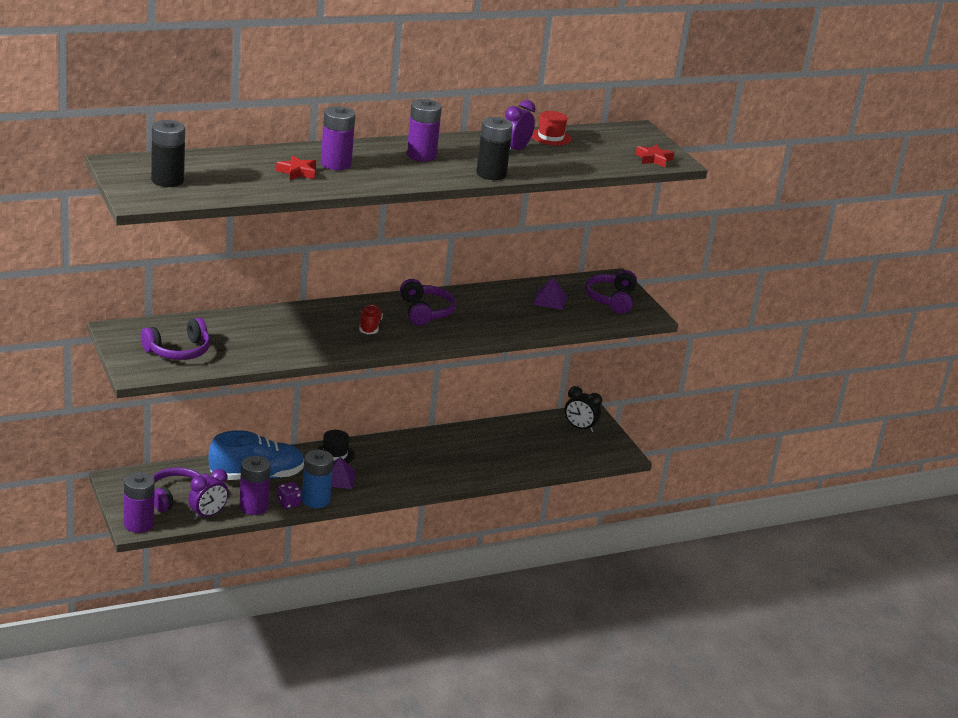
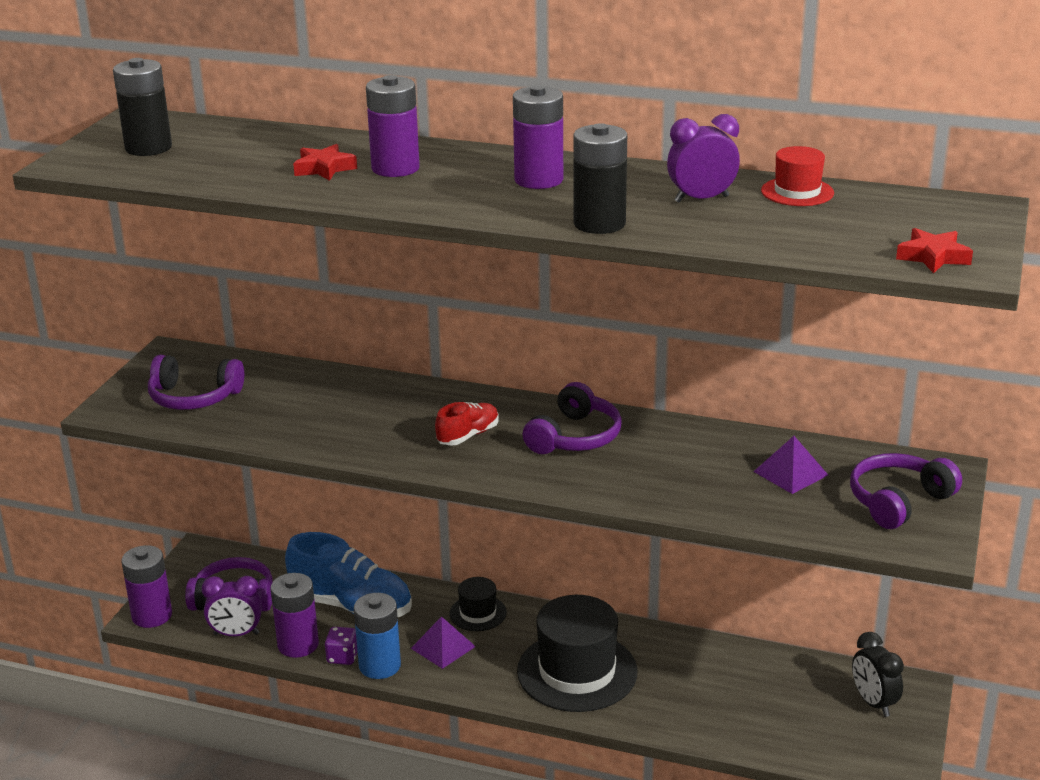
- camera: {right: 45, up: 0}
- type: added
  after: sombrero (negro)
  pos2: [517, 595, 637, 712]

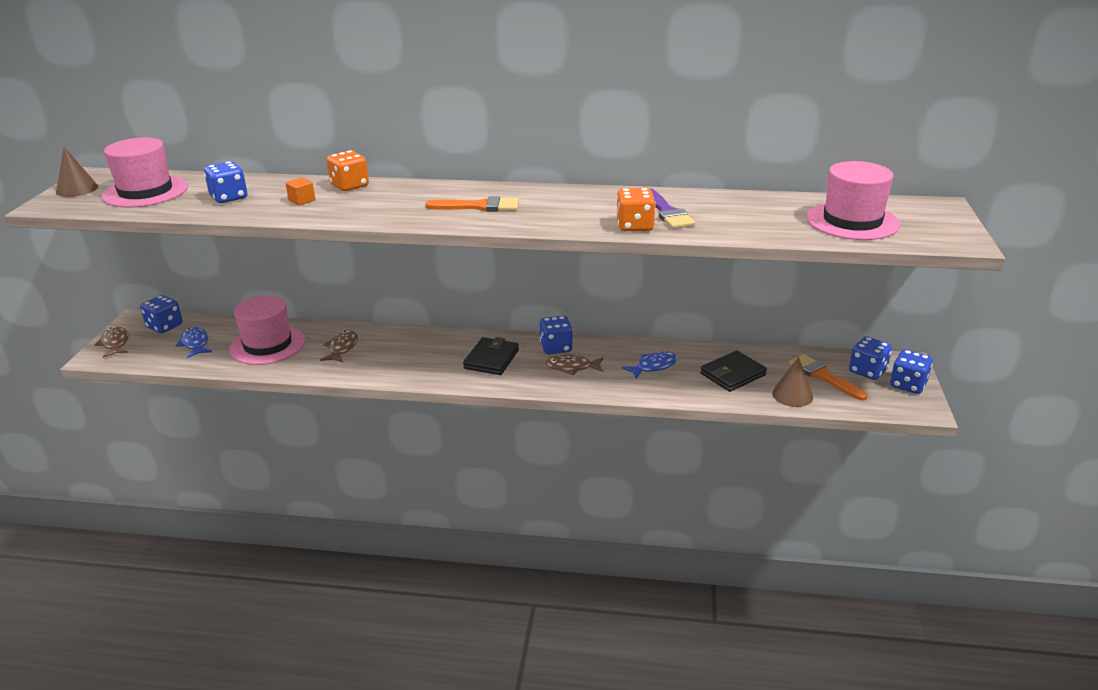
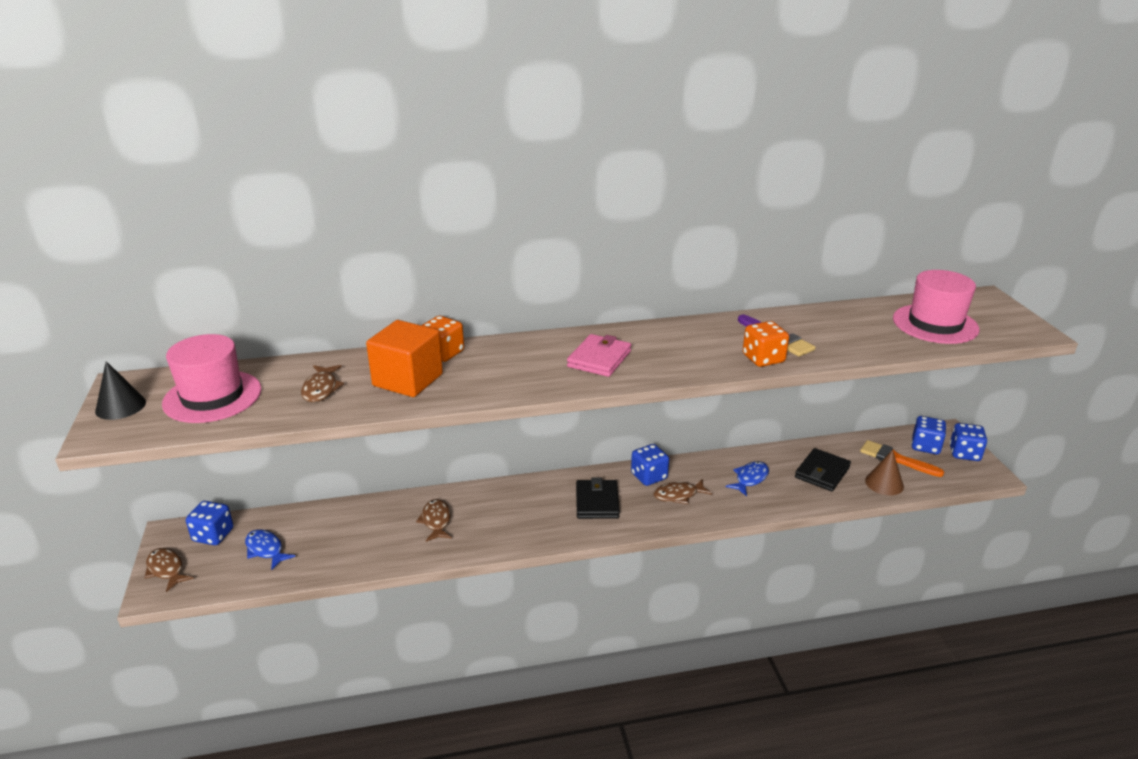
- camera: {right: -20, up: 0}
- type: removed
  before: sombrero (rosa)
  pos1: [229, 296, 306, 365]
- type: replaced
  before: dado (azul)
  after: pez (marrón)
  pos1: [204, 161, 247, 203]
  pos2: [301, 365, 344, 402]
- type: replaced
  before: pincel (naranja)
  after: cartera (rosa)
  pos1: [425, 196, 519, 212]
  pos2: [567, 334, 631, 377]
- type: recoloured
  before: cono (marrón)
  after: cono (negro)
  pos1: [56, 147, 98, 197]
  pos2: [95, 361, 146, 420]
- type: resized
  before: cubo (naranja)
  pos1: [285, 177, 315, 206]
  pos2: [366, 320, 443, 397]
  scale: 2.39

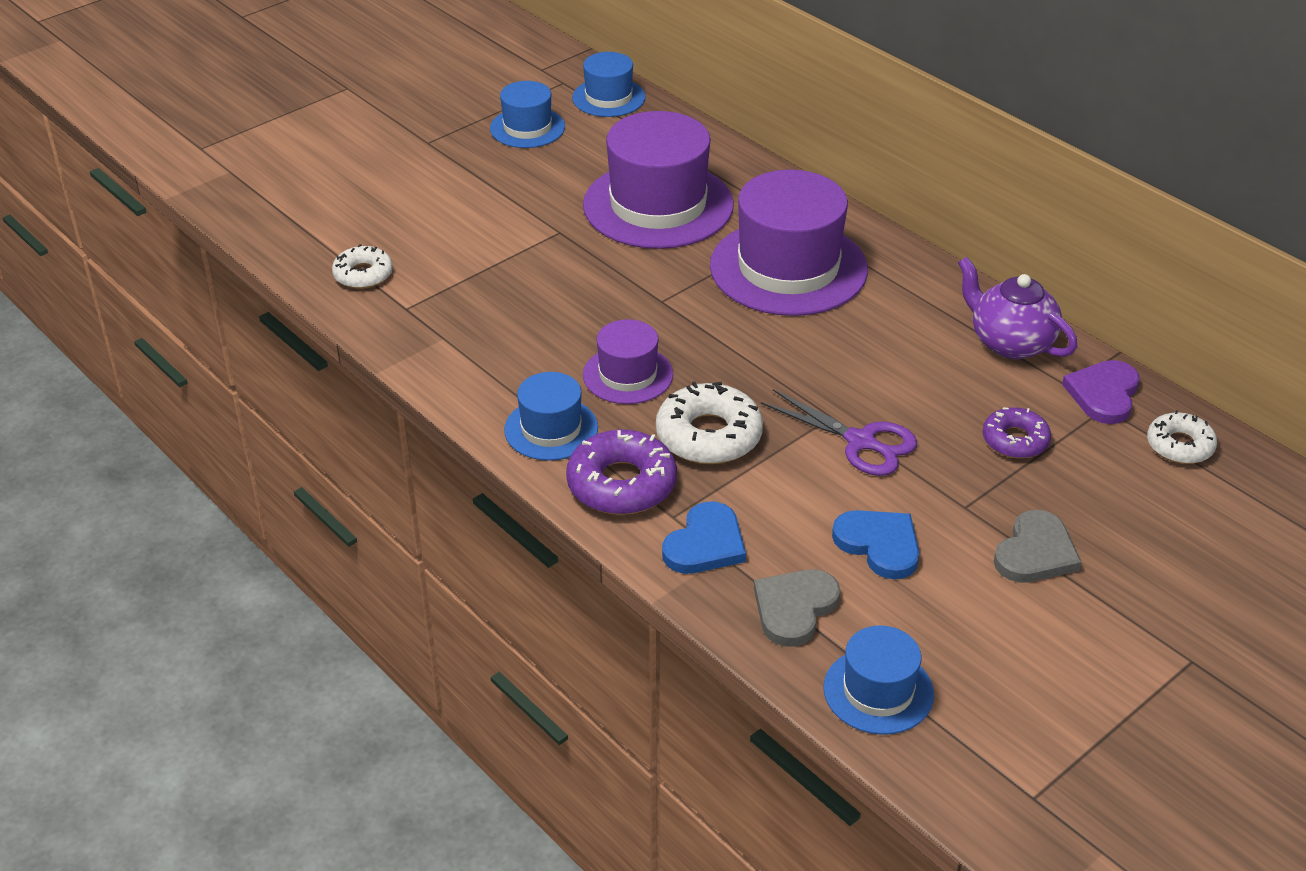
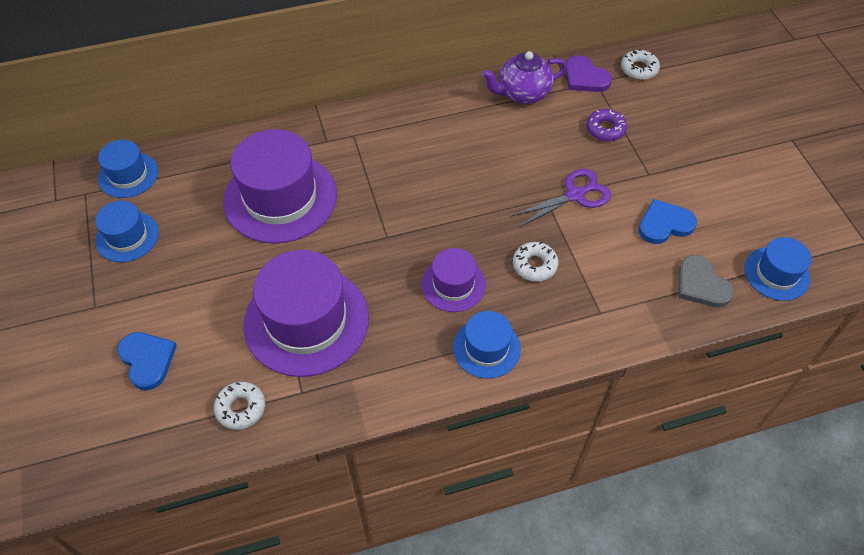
- camera: {right: -65, up: 15}
- type: removed
  before: rosquilla (morado)
  pos1: [566, 429, 677, 515]
- type: removed
  before: corazón (gris)
  pos1: [994, 510, 1082, 583]
- type: moved
  before: corazón (azul)
  pos1: [662, 502, 746, 574]
  pos2: [117, 332, 177, 390]
- type: moved
  before: sombrero (morado)
  pos1: [710, 169, 868, 316]
  pos2: [243, 250, 369, 377]
- type: resized
  before: rosquilla (blanco)
  pos1: [656, 381, 763, 464]
  pos2: [513, 242, 558, 282]
  scale: 0.63

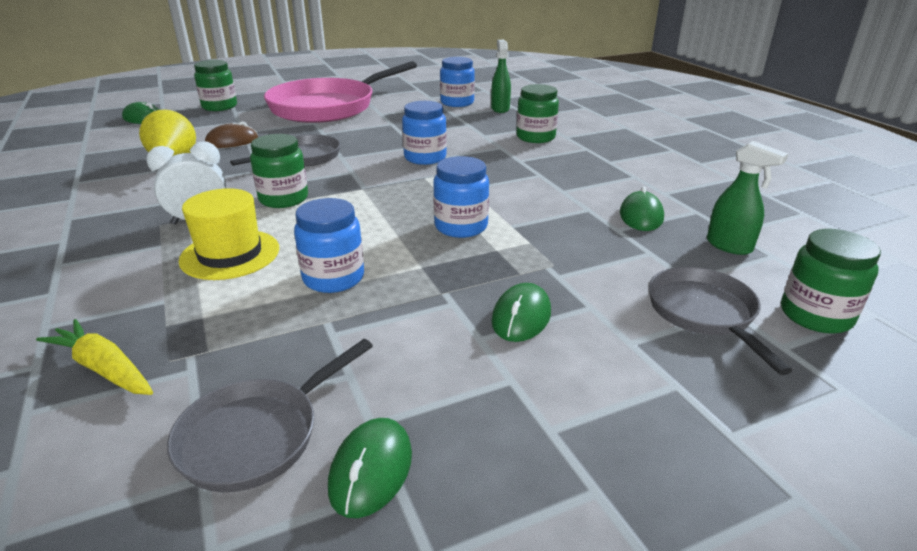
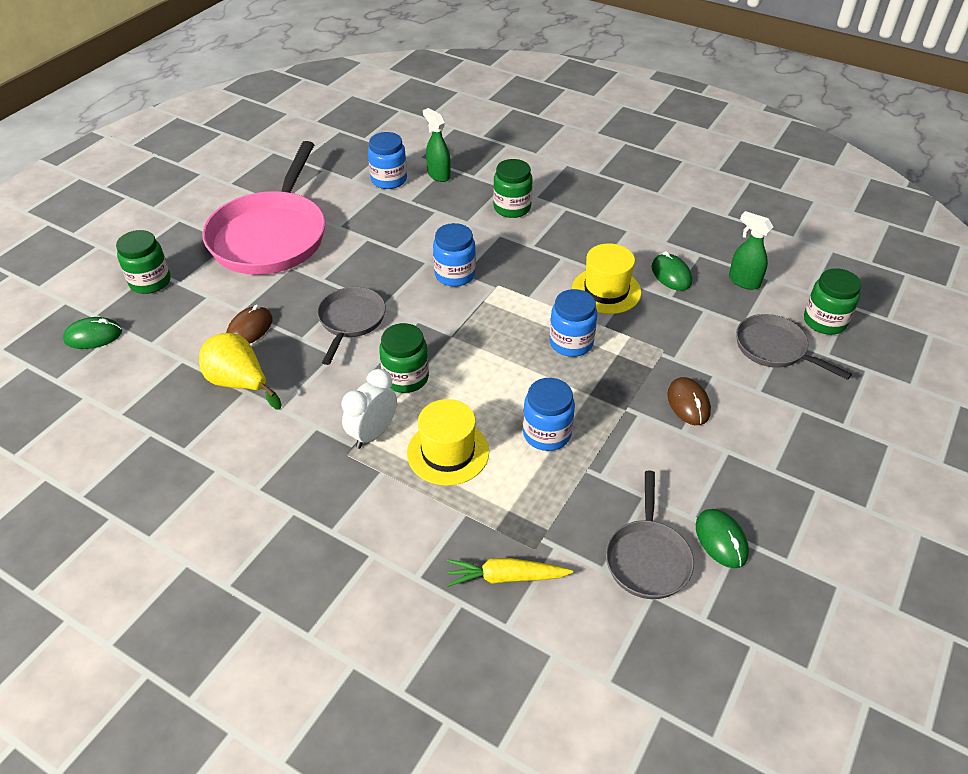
- camera: {right: -35, up: 15}
- type: added
  after: sombrero (amarillo)
  pos2: [572, 243, 641, 314]
- type: recoloured
  before: ratón (verde)
  after: ratón (marrón)
  pos1: [491, 283, 551, 342]
  pos2: [667, 377, 711, 425]
- type: turned
  before: pulverizador (verde)
  pos1: [707, 141, 788, 255]
  pos2: [729, 211, 773, 290]
  turn: -150

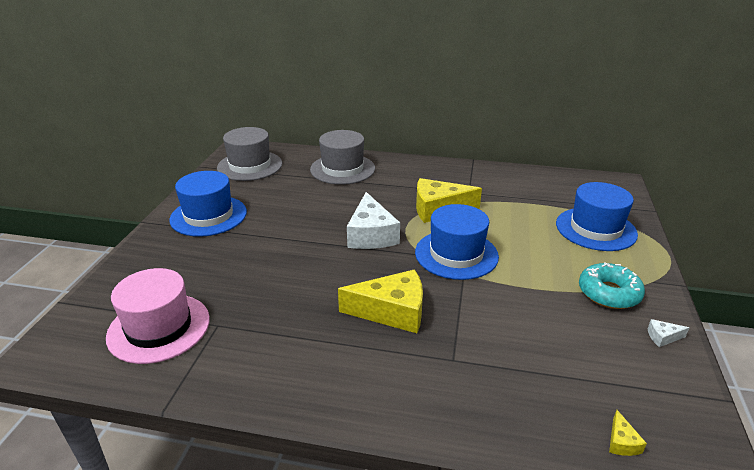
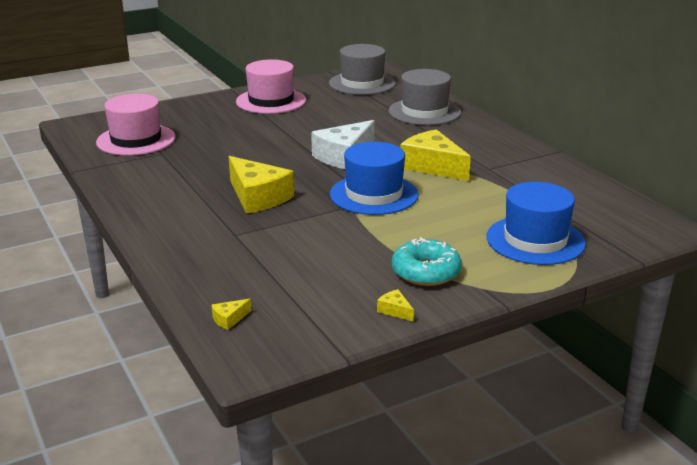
- camera: {right: 50, up: -5}
- type: recoloured
  before: sombrero (azul)
  after: sombrero (rosa)
  pos1: [169, 171, 247, 237]
  pos2: [236, 59, 306, 114]
- type: recoloured
  before: queso (blanco)
  after: queso (amarillo)
  pos1: [648, 319, 689, 347]
  pos2: [377, 289, 414, 322]

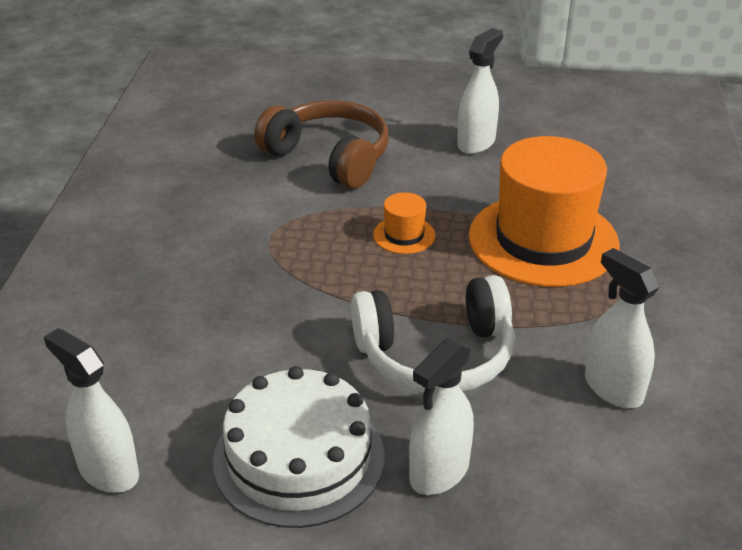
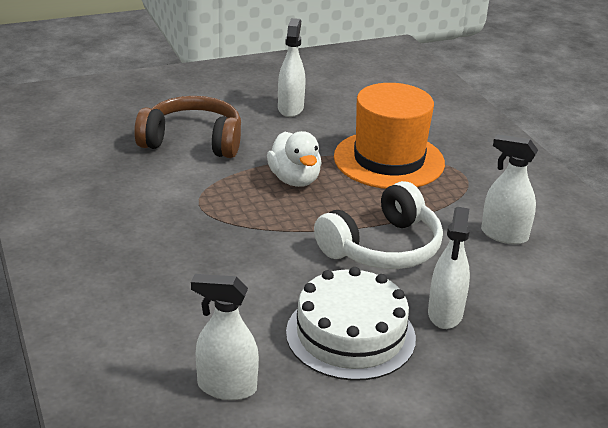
- camera: {right: -30, up: -5}
- type: replaced
  before: sombrero (naranja)
  after: pato (blanco)
  pos1: [373, 192, 435, 254]
  pos2: [267, 131, 322, 187]

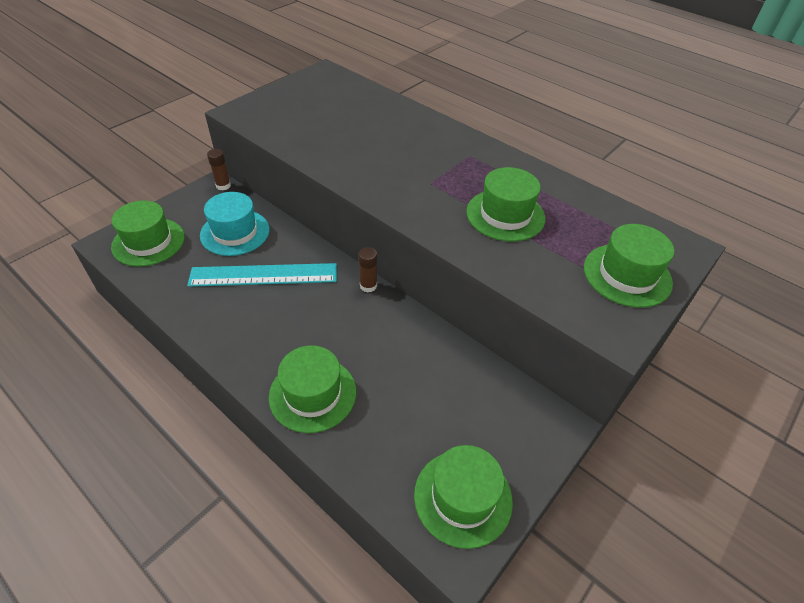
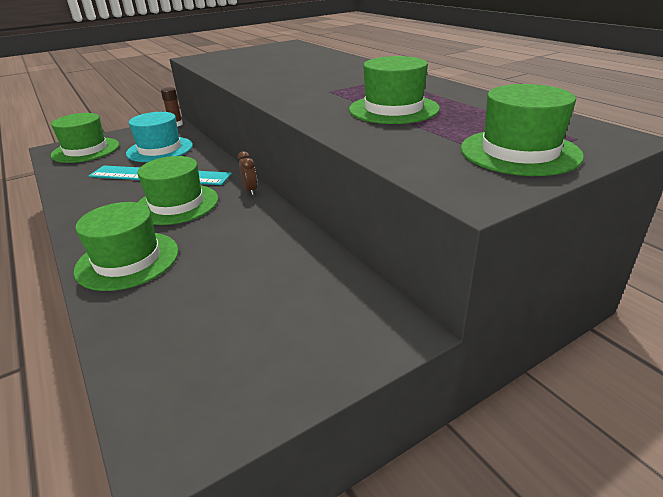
- camera: {right: 20, up: -15}
- type: moved
  before: sombrero (verde)
  pos1: [414, 445, 513, 549]
  pos2: [137, 156, 218, 225]
- type: replaced
  before: barra de pegamento (marrón)
  after: despertador (marrón)
  pos1: [358, 247, 377, 292]
  pos2: [238, 151, 257, 195]

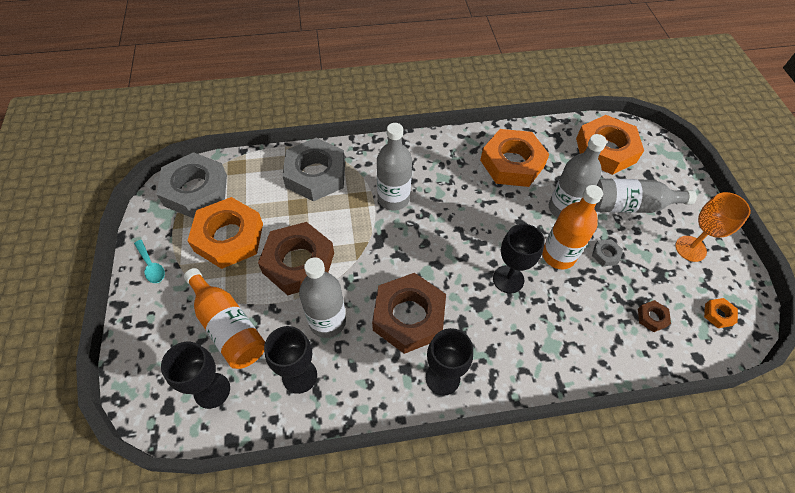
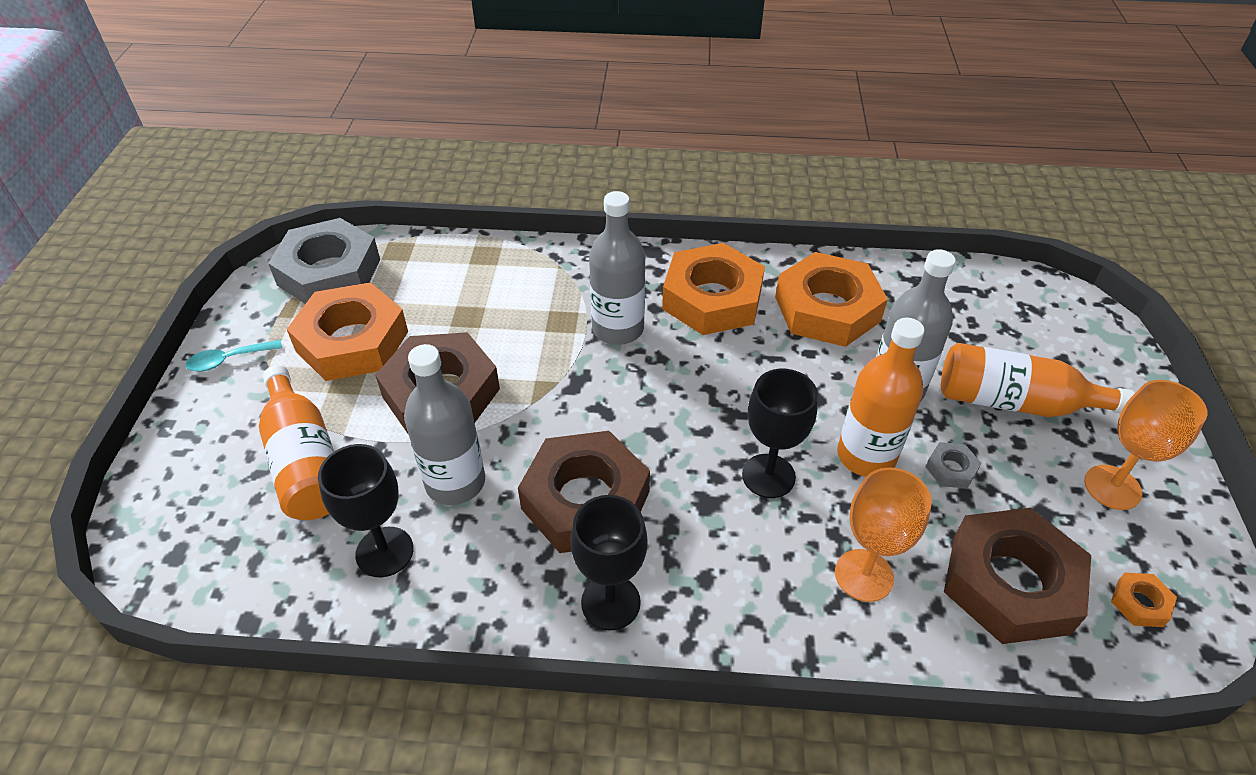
- camera: {right: 15, up: -10}
- type: removed
  before: copa (negro)
  pos1: [161, 342, 230, 409]
- type: removed
  before: tuerca (gris)
  pos1: [282, 138, 345, 201]
- type: added
  after: copa (naranja)
  pos2: [835, 467, 932, 602]
- type: moved
  before: tuerca (naranja)
  pos1: [576, 115, 644, 175]
  pos2: [662, 243, 765, 335]
- type: recoloured
  before: botella (gris)
  after: botella (naranja)
  pos1: [594, 179, 697, 213]
  pos2: [941, 343, 1135, 417]
- type: turned
  before: cuchara (turquesa)
  pos1: [134, 240, 165, 283]
  pos2: [186, 340, 282, 372]
  turn: 90
- type: resized
  before: tuerca (marrón)
  pos1: [638, 300, 671, 332]
  pos2: [944, 508, 1091, 644]
  scale: 2.47

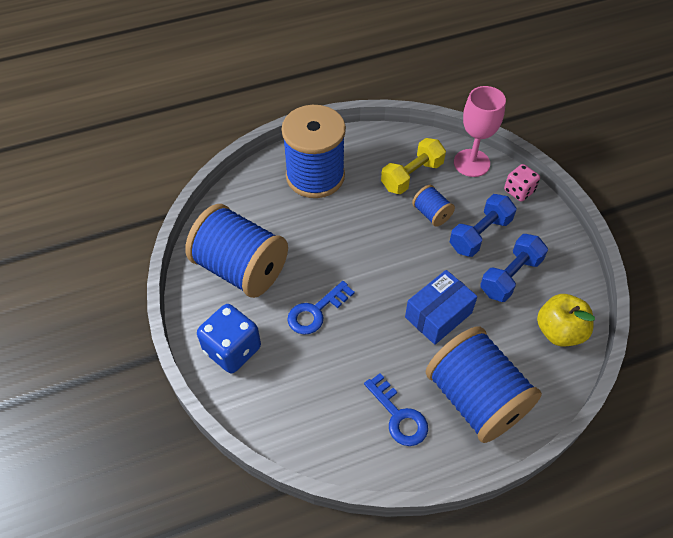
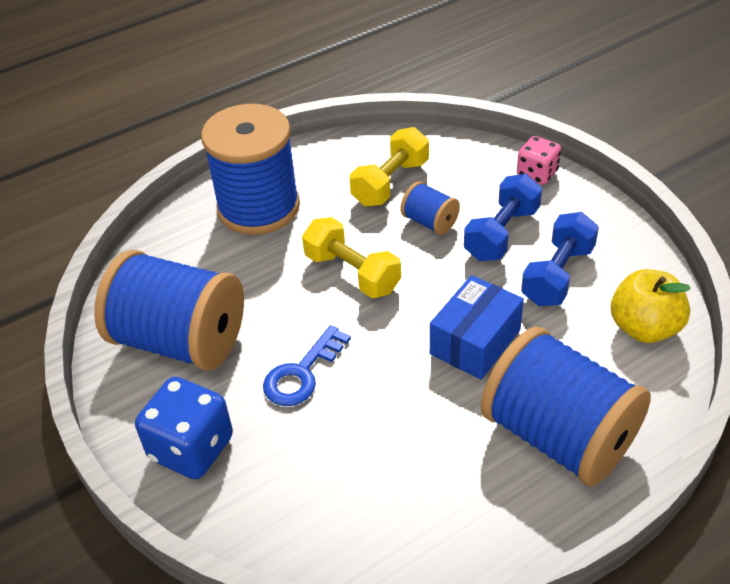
- camera: {right: -10, up: -10}
- type: removed
  before: llave (azul)
  pos1: [364, 373, 428, 446]
- type: removed
  before: copa (rosa)
  pos1: [454, 86, 506, 177]
- type: added
  after: mancuerna (amarillo)
  pos2: [302, 217, 401, 298]

